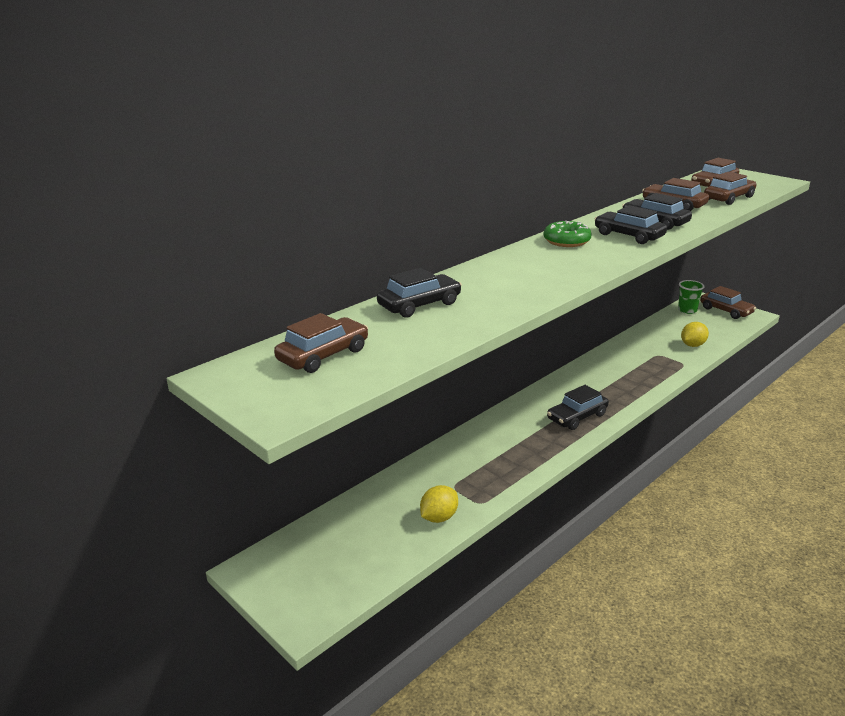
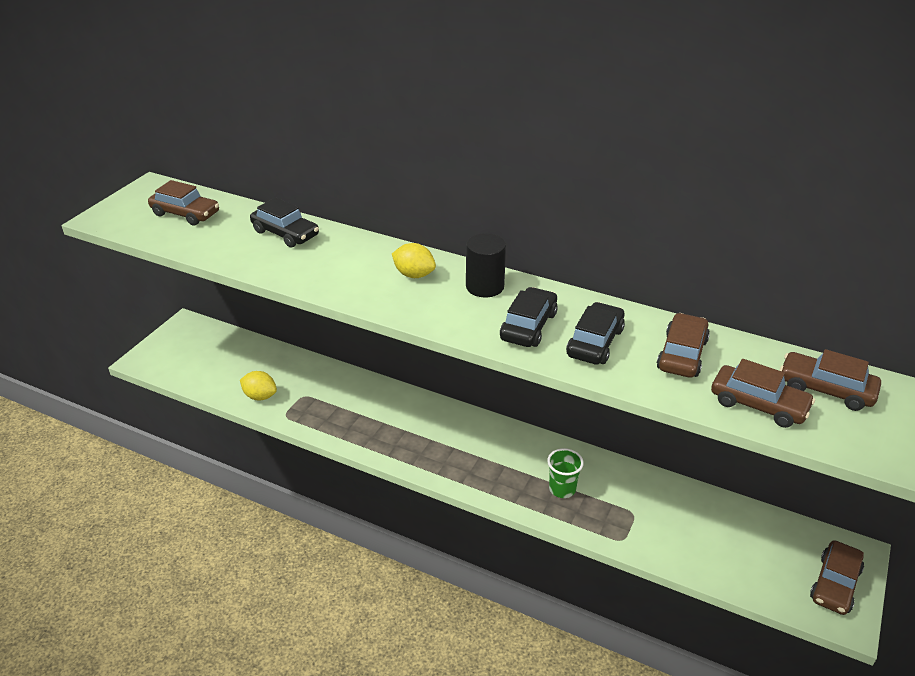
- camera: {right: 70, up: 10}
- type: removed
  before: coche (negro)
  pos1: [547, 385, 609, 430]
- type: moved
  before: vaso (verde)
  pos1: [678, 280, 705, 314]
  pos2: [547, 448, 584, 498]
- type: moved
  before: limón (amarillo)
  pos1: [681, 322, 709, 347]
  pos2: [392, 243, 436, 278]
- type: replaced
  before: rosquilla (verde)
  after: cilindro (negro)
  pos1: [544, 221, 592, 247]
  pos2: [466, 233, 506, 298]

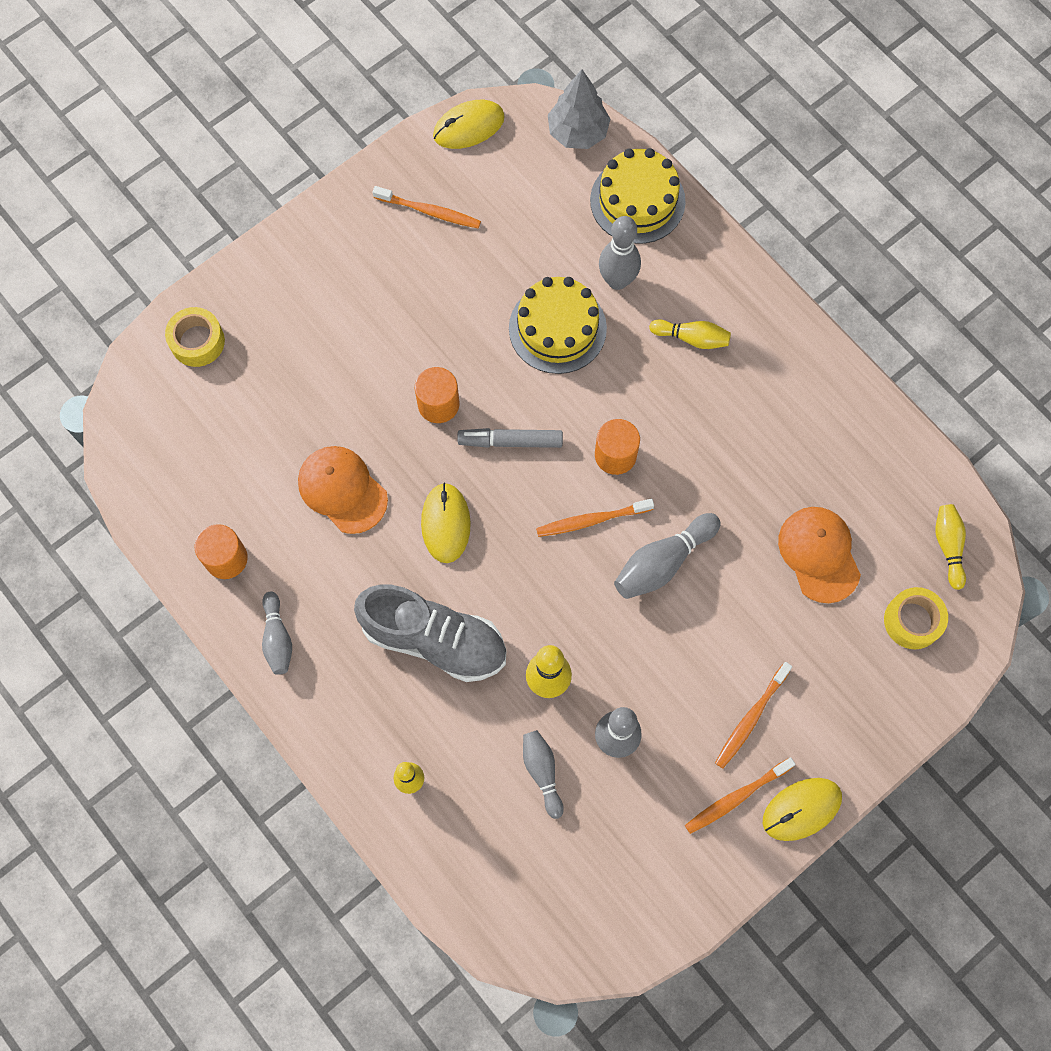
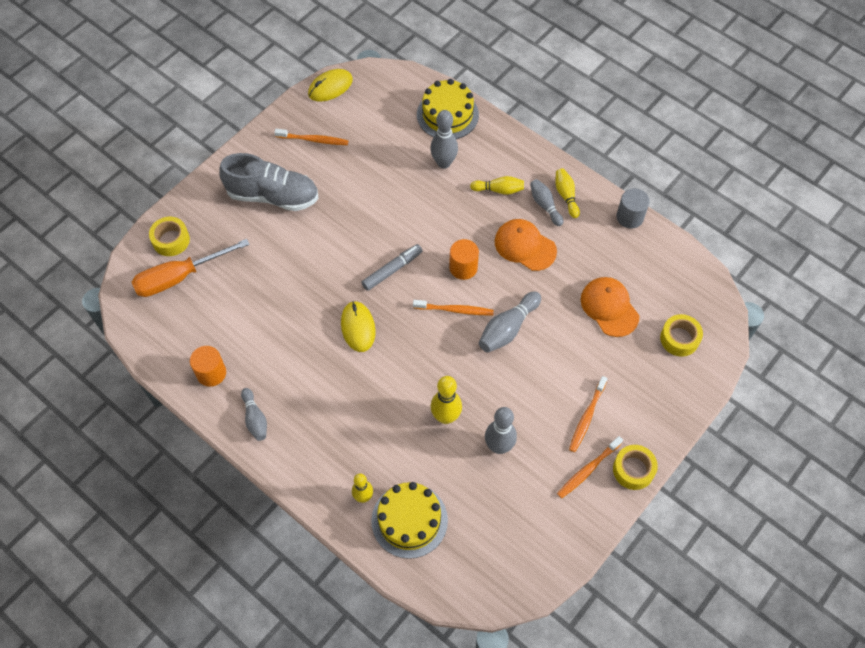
- camera: {right: -10, up: -10}
- type: removed
  before: cilindro (naranja)
  pos1: [415, 367, 459, 423]
- type: removed
  before: árbol (gris)
  pos1: [548, 70, 610, 149]
- type: added
  after: destornillador (naranja)
  pos2: [132, 239, 250, 297]
- type: added
  after: cilindro (gris)
  pos2: [616, 188, 650, 229]
- type: moved
  before: gorra (naranja)
  pos1: [298, 446, 388, 534]
  pos2: [495, 219, 557, 271]
- type: moved
  before: zapato (gris)
  pos1: [354, 584, 506, 682]
  pos2: [219, 153, 319, 211]
- type: moved
  before: tarta (amarillo)
  pos1: [509, 277, 607, 374]
  pos2: [371, 482, 448, 559]
- type: moved
  before: bolo (gris)
  pos1: [523, 730, 564, 819]
  pos2: [530, 179, 563, 226]
- type: moved
  before: bolo (amarillo)
  pos1: [935, 504, 966, 590]
  pos2: [555, 168, 580, 218]
- type: replaced
  before: ratón (amarillo)
  after: cinta adhesiva (amarillo)
  pos1: [763, 778, 842, 841]
  pos2: [613, 445, 658, 490]
- type: turned
  before: rotulador (gris)
  pos1: [457, 428, 563, 448]
  pos2: [361, 244, 422, 291]
  turn: 150
- type: turned
  before: cepillo de dientes (naranja)
  pos1: [536, 499, 654, 537]
  pos2: [413, 300, 494, 315]
  turn: -150

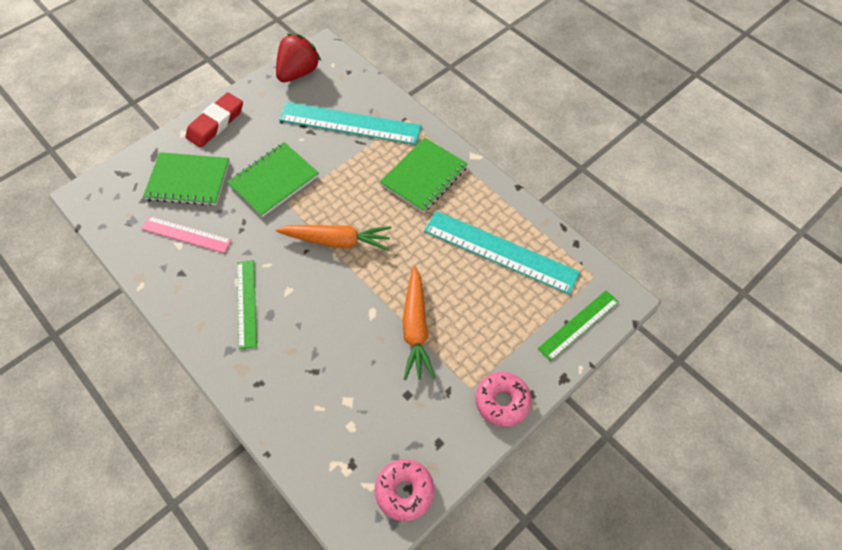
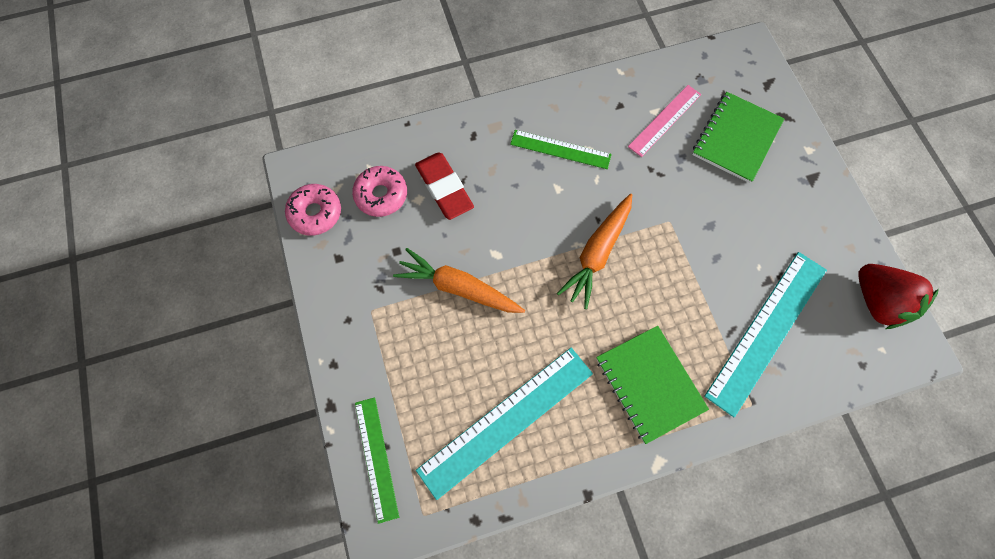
- camera: {right: 115, up: 10}
- type: removed
  before: cuaderno (verde)
  pos1: [227, 142, 319, 217]
- type: moved
  before: goma de borrar (rojo)
  pos1: [185, 92, 243, 148]
  pos2: [415, 152, 474, 220]
- type: moved
  before: rosquilla (rosa)
  pos1: [475, 372, 532, 427]
  pos2: [352, 166, 407, 217]

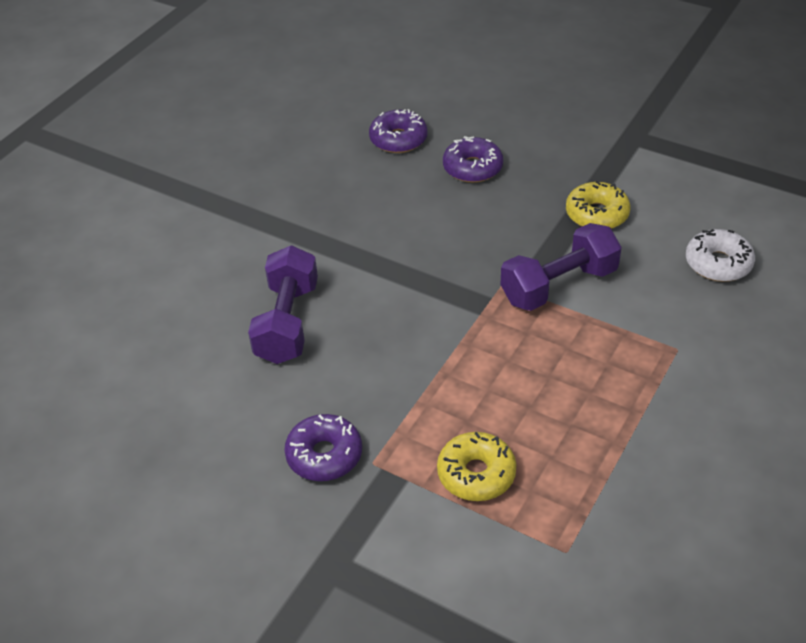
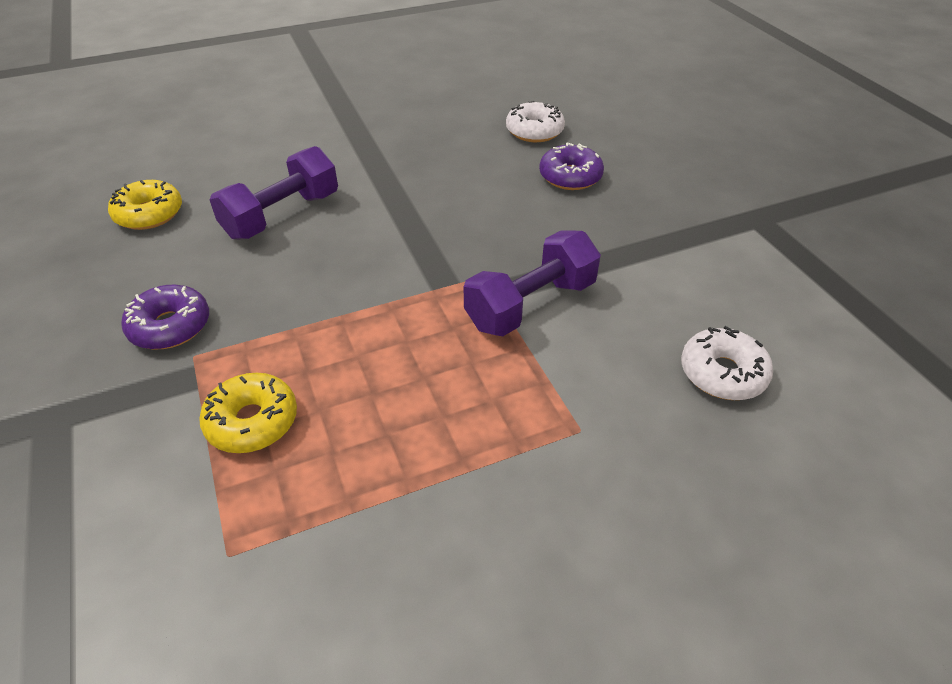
- camera: {right: 35, up: 0}
- type: moved
  before: rosquilla (amarillo)
  pos1: [566, 181, 631, 229]
  pos2: [108, 180, 182, 230]
- type: recoloured
  before: rosquilla (morado)
  after: rosquilla (blanco)
  pos1: [369, 109, 427, 153]
  pos2: [506, 101, 565, 142]
- type: turned
  before: mancuerna (morado)
  pos1: [500, 223, 622, 311]
  pos2: [464, 230, 601, 336]
  turn: -45

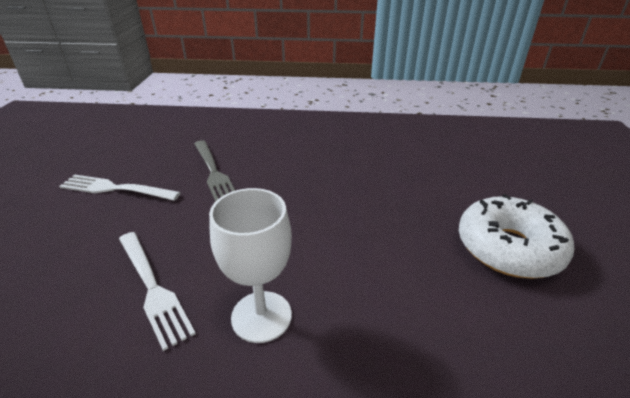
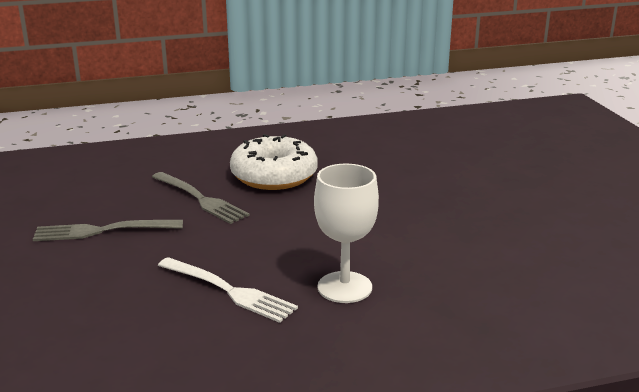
- camera: {right: -20, up: -10}
- type: moved
  before: rosquilla (blanco)
  pos1: [459, 194, 574, 279]
  pos2: [230, 134, 317, 190]
- type: recoloured
  before: tenedor (blanco)
  after: tenedor (gris)
  pos1: [59, 175, 180, 201]
  pos2: [33, 220, 183, 241]

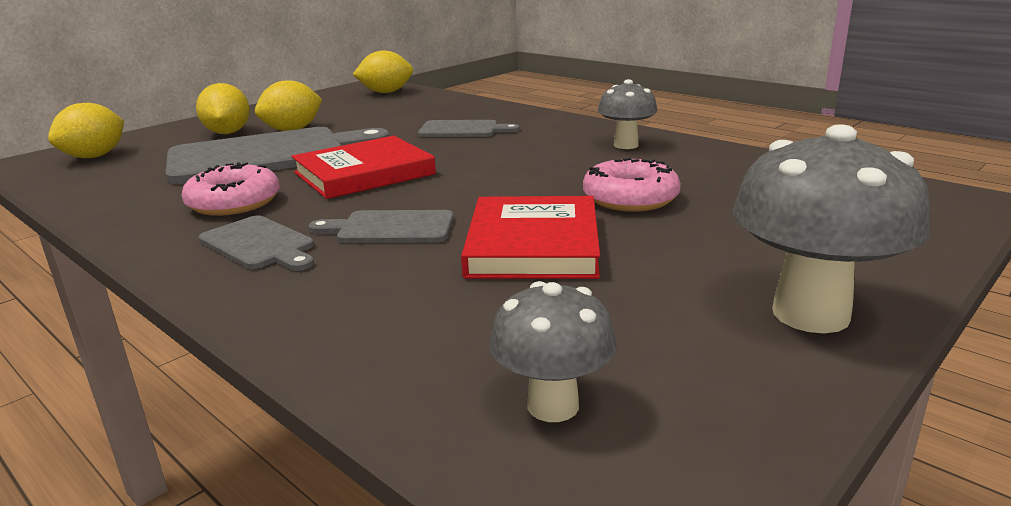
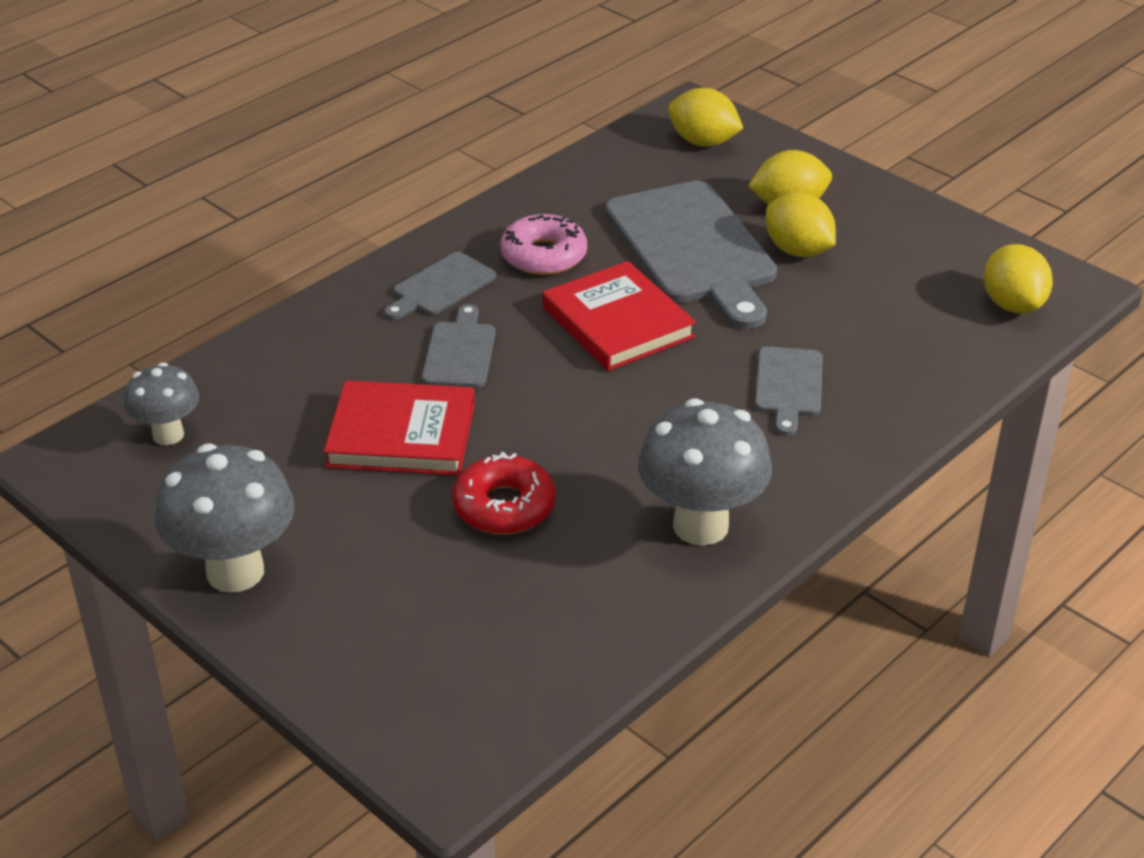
- camera: {right: 90, up: 15}
- type: recoloured
  before: rosquilla (rosa)
  after: rosquilla (rojo)
  pos1: [583, 158, 681, 212]
  pos2: [452, 452, 556, 535]
- type: resized
  before: seta (gris)
  pos1: [598, 79, 657, 149]
  pos2: [638, 398, 772, 546]
  scale: 1.68

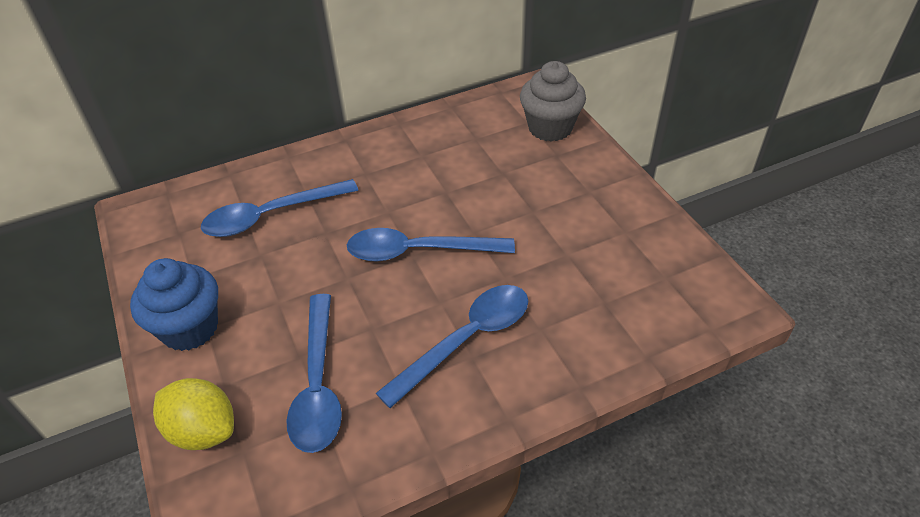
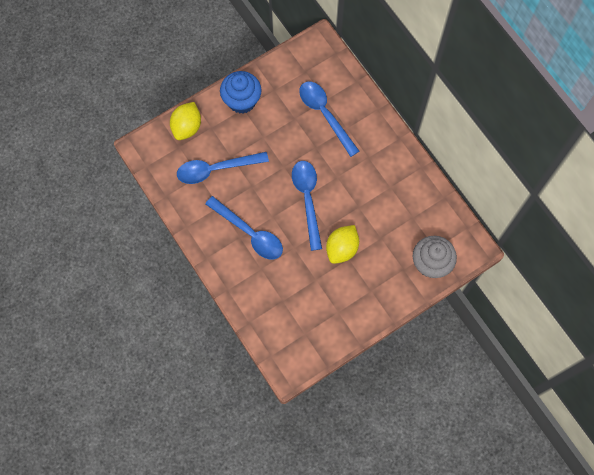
- camera: {right: 80, up: 25}
- type: added
  after: limón (amarillo)
  pos2: [326, 225, 359, 264]

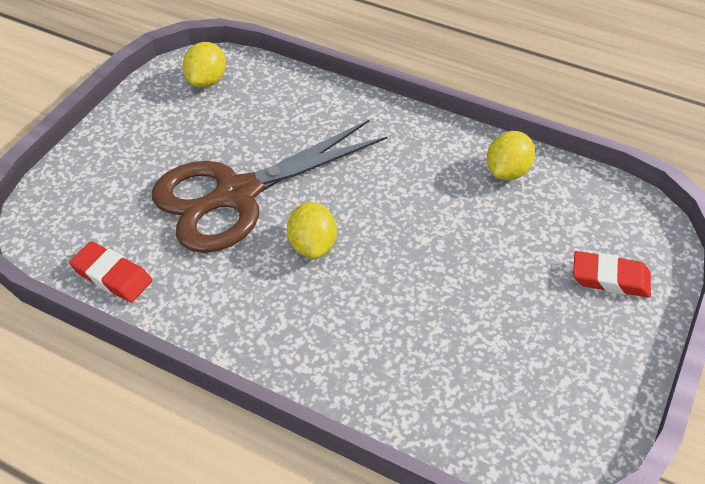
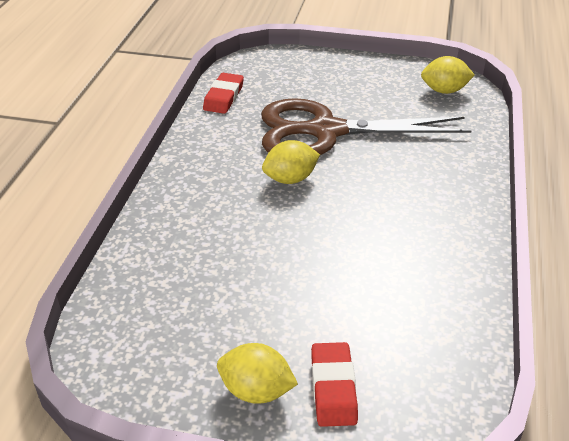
- camera: {right: 75, up: -10}
- type: moved
  before: limón (amarillo)
  pos1: [487, 131, 535, 180]
  pos2: [217, 343, 298, 404]
- type: turned
  before: tijeras (marrón)
  pos1: [152, 120, 387, 253]
  pos2: [261, 98, 471, 155]
  turn: -45

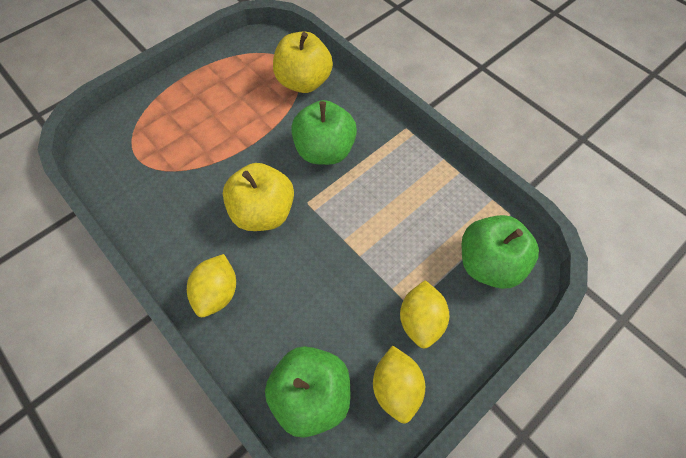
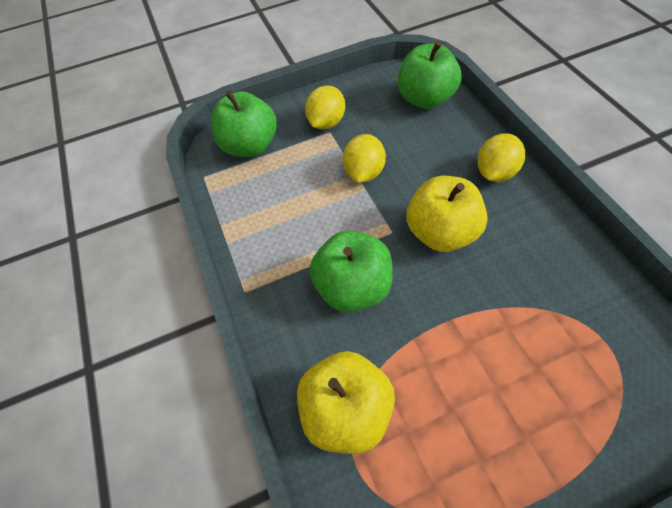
- camera: {right: -155, up: -5}
- type: moved
  before: limón (amarillo)
  pos1: [373, 345, 425, 424]
  pos2: [343, 134, 386, 183]

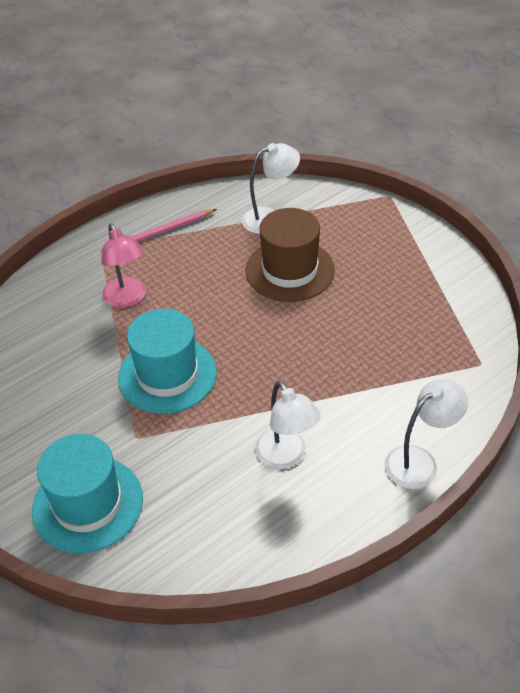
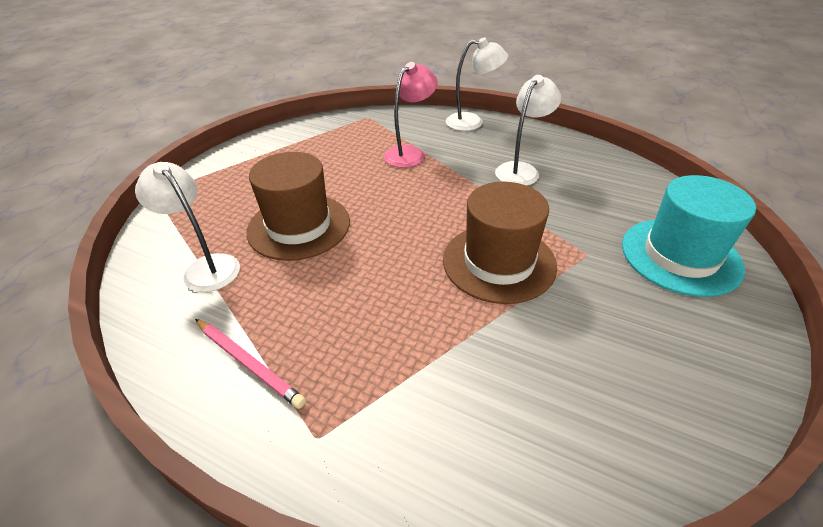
- camera: {right: -115, up: -5}
- type: moved
  before: lámpara (rosa)
  pos1: [101, 223, 146, 308]
  pos2: [384, 62, 438, 168]
- type: recoloured
  before: sombrero (turquesa)
  after: sombrero (marrón)
  pos1: [118, 309, 217, 414]
  pos2: [443, 182, 557, 304]
- type: turned
  before: lámpara (blanco)
  pos1: [385, 379, 468, 489]
  pos2: [446, 37, 508, 131]
  turn: 150

